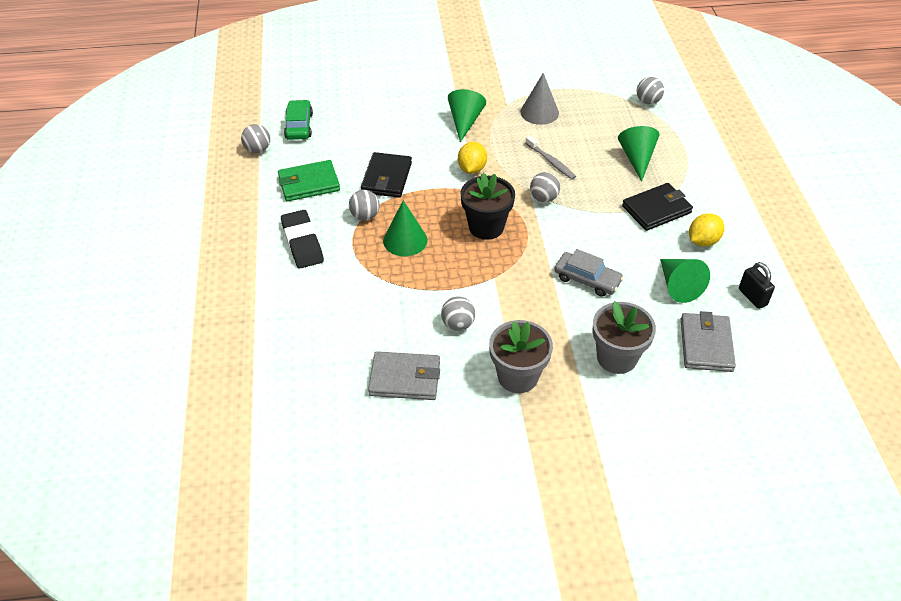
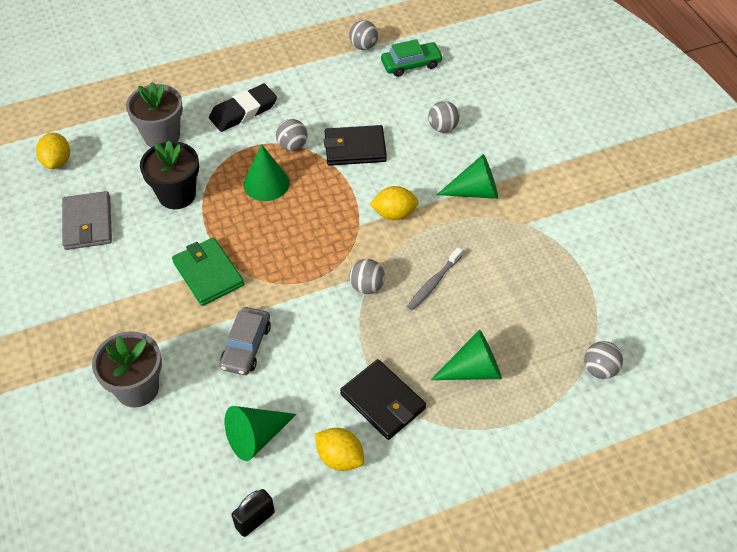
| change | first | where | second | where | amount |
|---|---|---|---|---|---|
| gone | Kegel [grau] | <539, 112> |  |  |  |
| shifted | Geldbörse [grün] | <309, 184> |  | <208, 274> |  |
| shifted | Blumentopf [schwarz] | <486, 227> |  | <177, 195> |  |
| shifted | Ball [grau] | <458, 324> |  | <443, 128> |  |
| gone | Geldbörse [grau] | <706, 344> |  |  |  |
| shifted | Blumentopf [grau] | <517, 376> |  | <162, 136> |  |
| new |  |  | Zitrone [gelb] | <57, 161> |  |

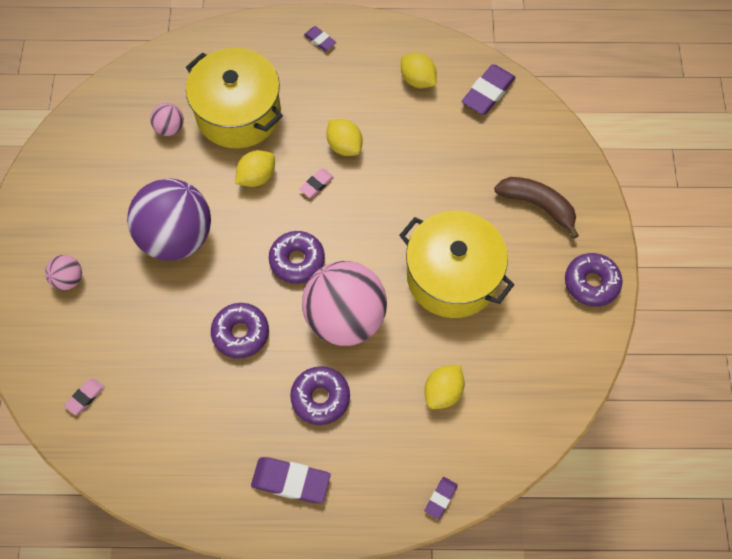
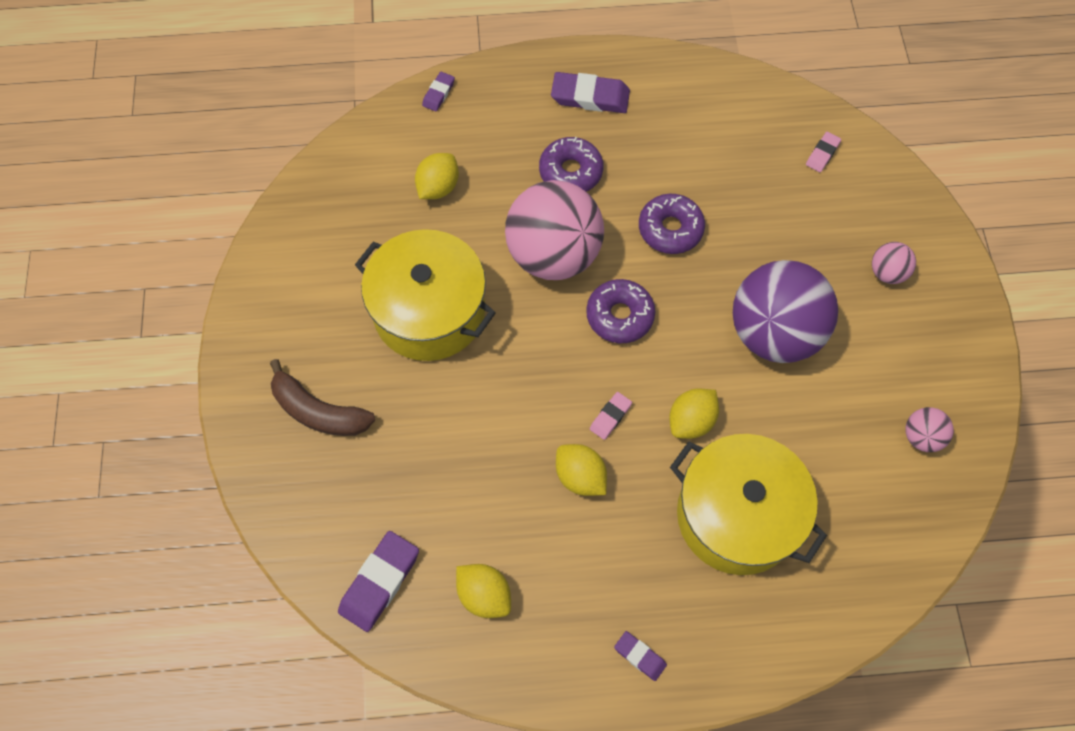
| change | first | where | second | where | amount |
|---|---|---|---|---|---|
| shifted | Ball [rosa] | <170, 128> |  | <921, 437> |  |
| gone | Donut [lila] | <591, 283> |  |  |  |

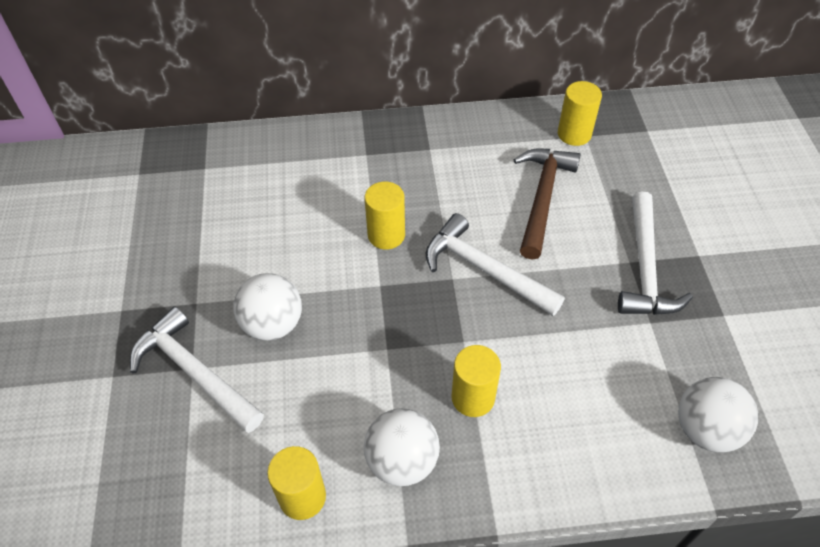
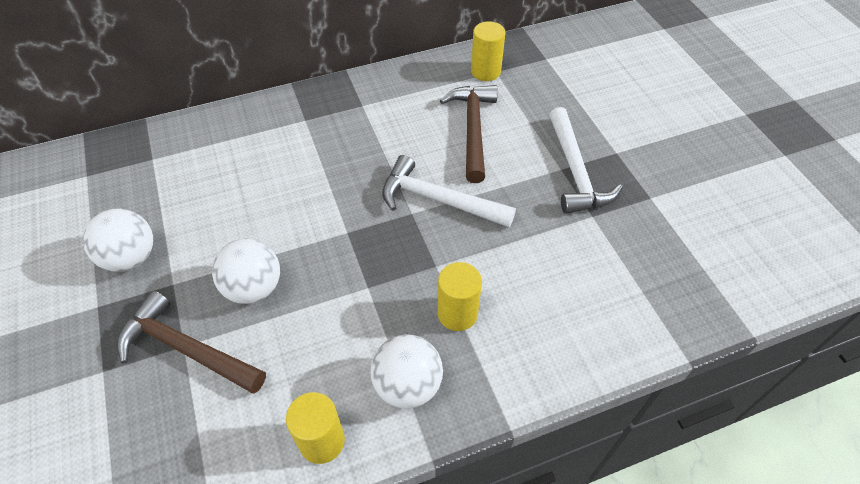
| change | first | where | second | where | amount |
|---|---|---|---|---|---|
| gone | Vollzylinder [gelb] | <386, 235> |  |  |  |
| repainted | Hammer [weiß] | <194, 372> | Hammer [braun] | <186, 349> |  |
| shifted | Ball [weiß] | <706, 429> |  | <131, 257> |  |

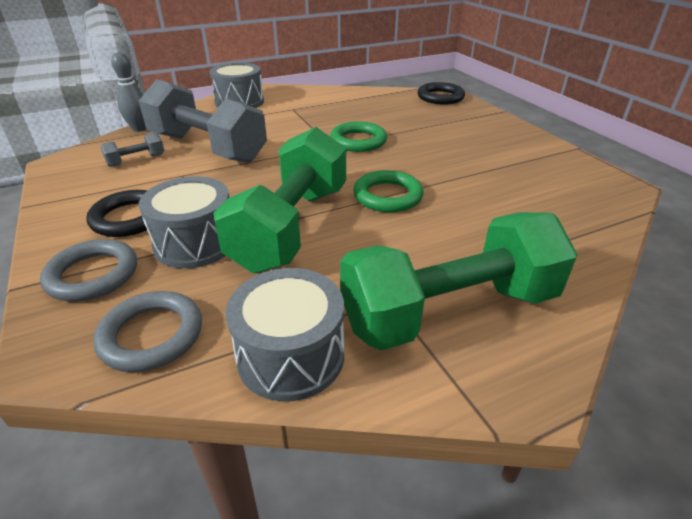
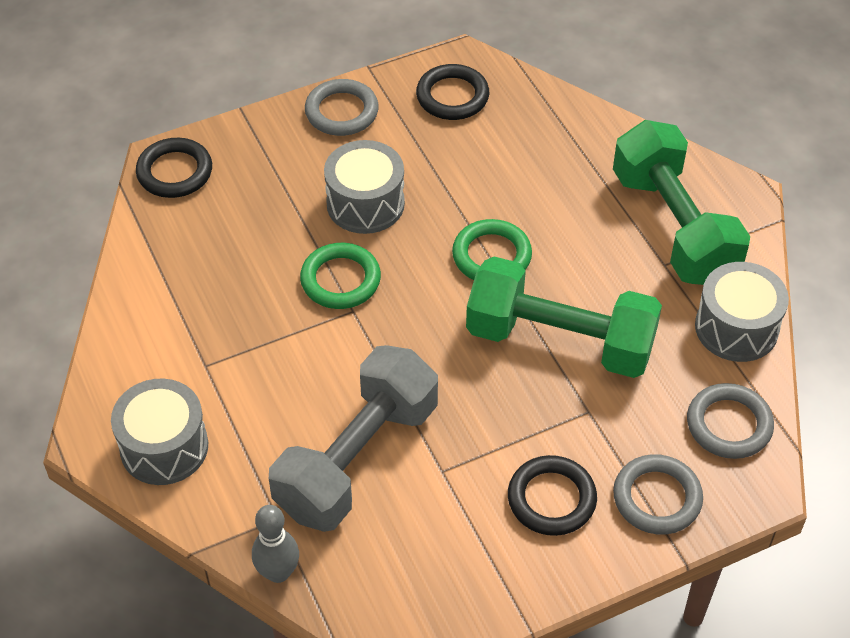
| change | first | where | second | where | amount |
|---|---|---|---|---|---|
| gone | Hantel [grau] | <136, 160> |  |  |  |
| shifted | Trommel [grau] | <195, 243> |  | <365, 203> |  |
| new |  |  | Ring [schwarz] | <452, 96> |  |
| new |  |  | Ring [grau] | <341, 112> |  |

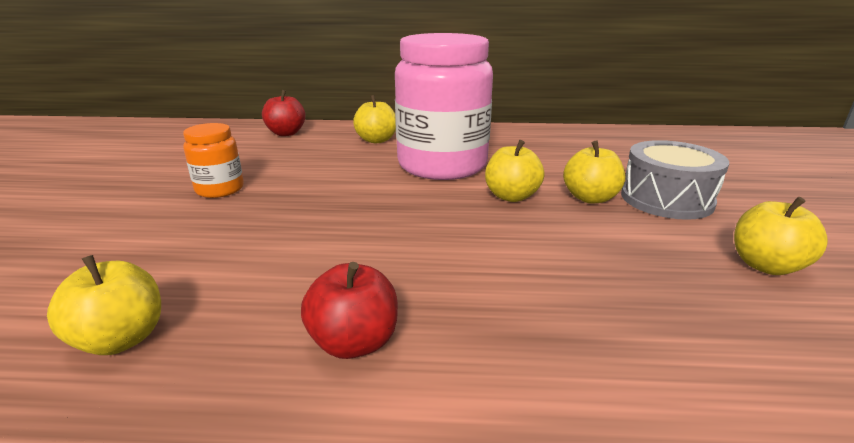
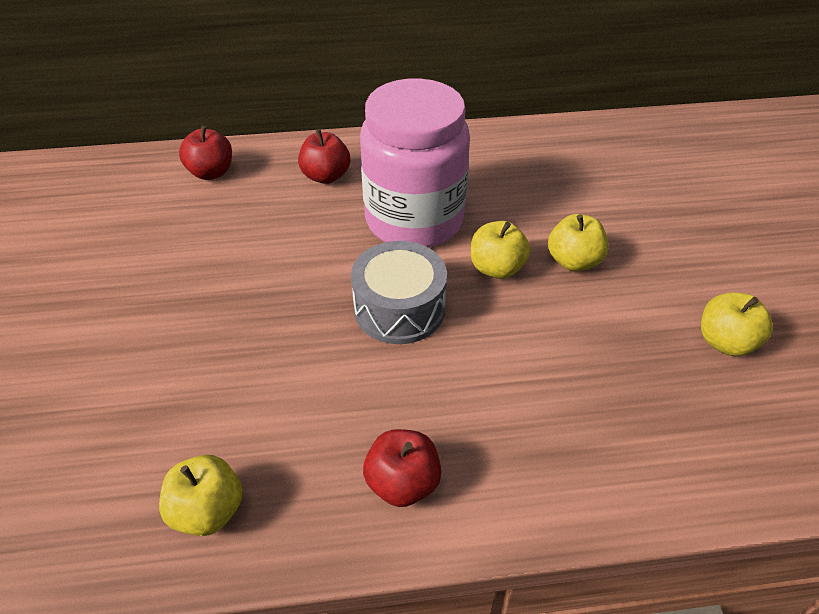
| change | first | where | second | where | amount |
|---|---|---|---|---|---|
| repainted | Apfel [gelb] | <376, 140> | Apfel [rot] | <326, 176> |  |
| gone | Einmachglas [orange] | <220, 189> |  |  |  |
| shifted | Trommel [grau] | <666, 199> |  | <399, 308> |  |

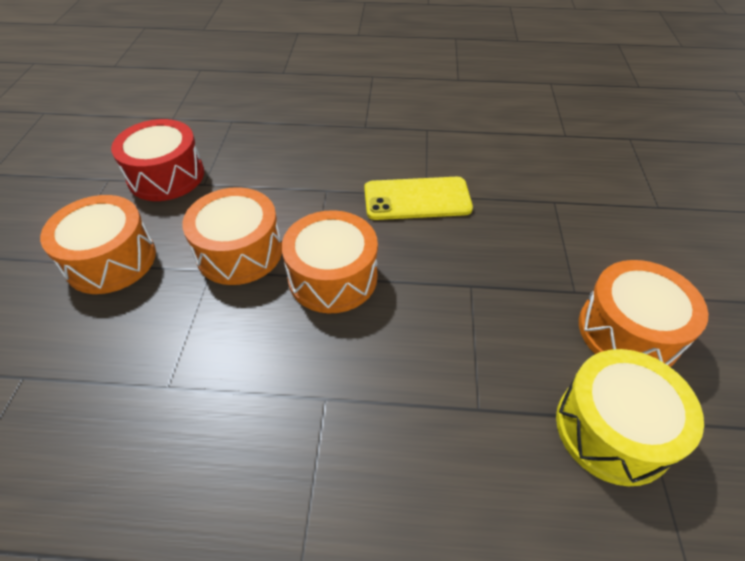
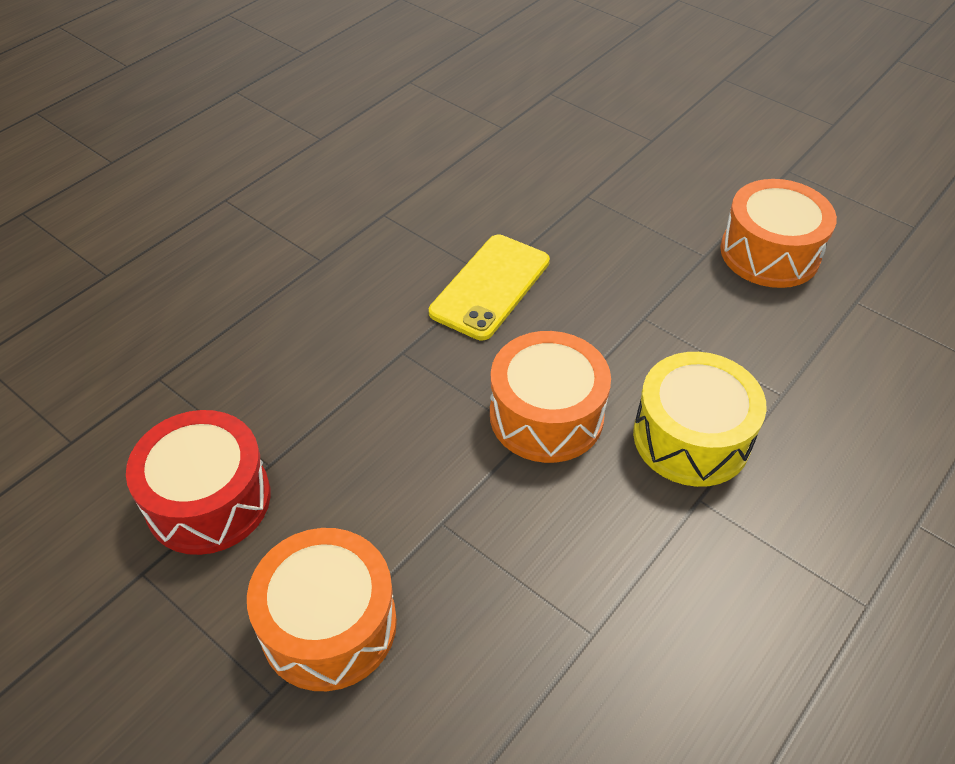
| change | first | where | second | where | amount |
|---|---|---|---|---|---|
| gone | Trommel [orange] | <239, 252> |  |  |  |
| shifted | Trommel [gelb] | <613, 429> |  | <691, 437> |  |

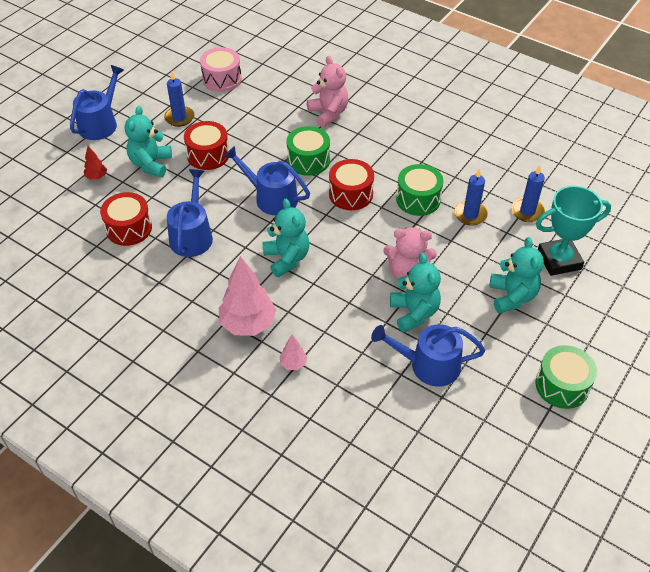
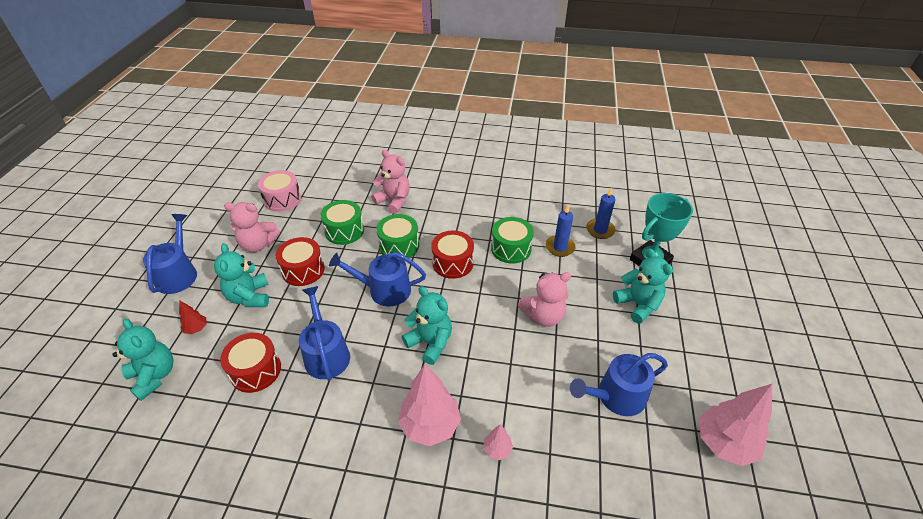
| change | first | where | second | where | amount |
|---|---|---|---|---|---|
| swapped | Kerze [blau] | <179, 118> | Teddybär [rosa] | <258, 244> |  |
| shifted | Teddybär [türkis] | <414, 313> |  | <154, 376> |  |
| shifted | Trommel [grün] | <562, 385> |  | <344, 231> |  |
| new |  |  | Baum [rosa] | <724, 443> |  |

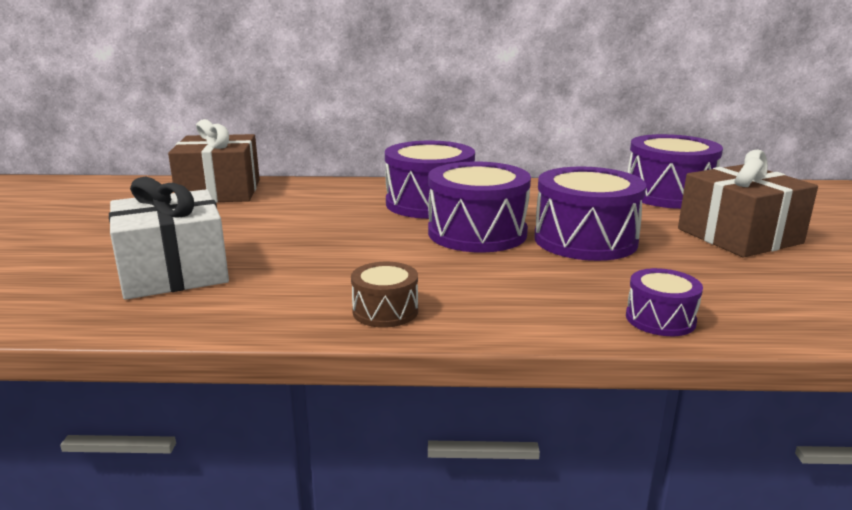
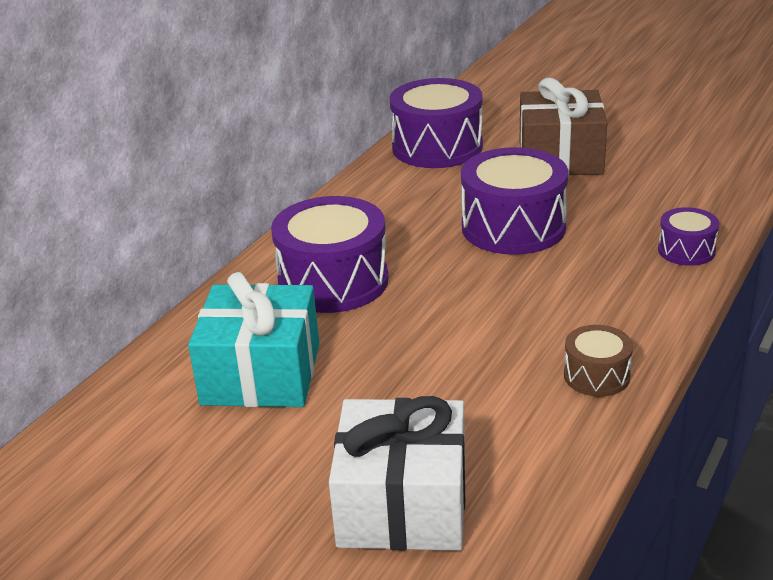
| change | first | where | second | where | amount |
|---|---|---|---|---|---|
| gone | Geschenk [braun] | <219, 191> |  |  |  |
| gone | Trommel [lila] | <477, 233> |  |  |  |
| new |  |  | Geschenk [türkis] | <261, 374> |  |

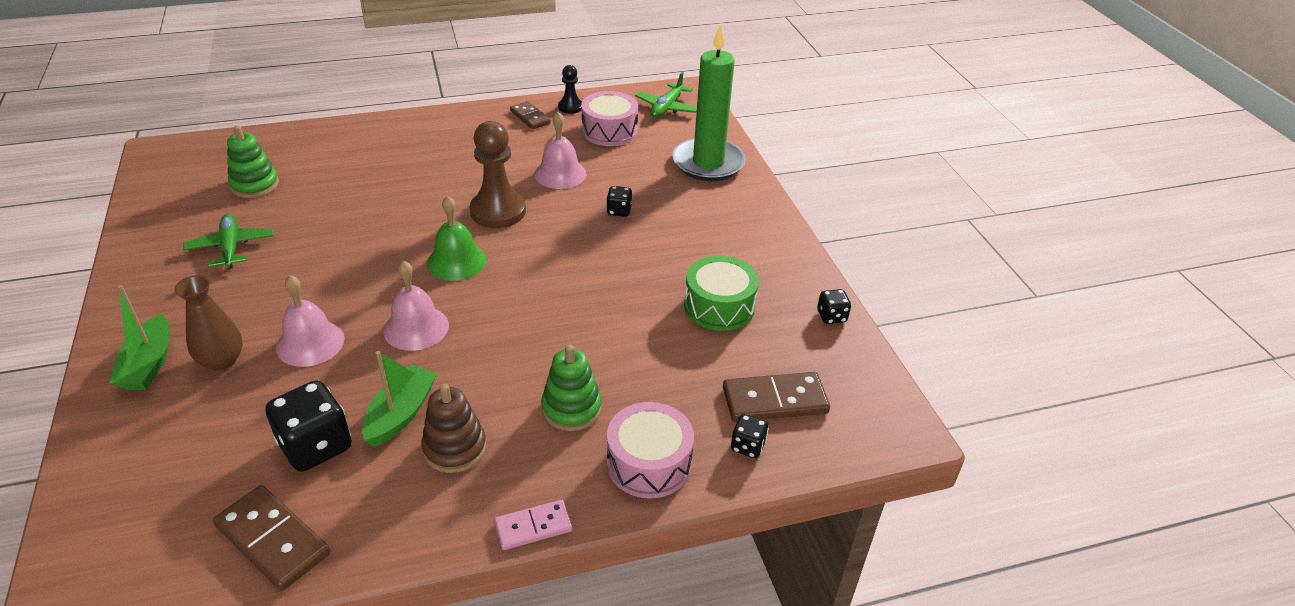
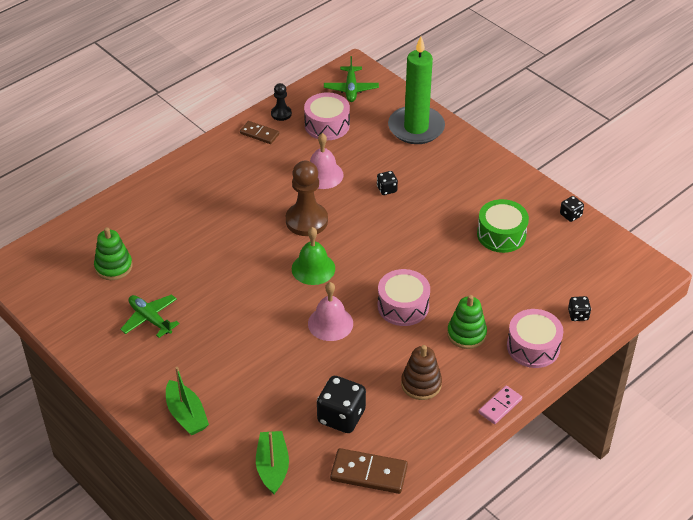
| change | first | where | second | where | amount |
|---|---|---|---|---|---|
| gone | Vase [braun] | <222, 360> |  |  |  |
| gone | Glocke [rosa] | <310, 343> |  |  |  |
| shifted | Boot [grün] | <401, 414> |  | <272, 467> |  |
| gone | Dominostein [braun] | <774, 400> |  |  |  |
| new |  |  | Trommel [rosa] | <403, 306> |  |

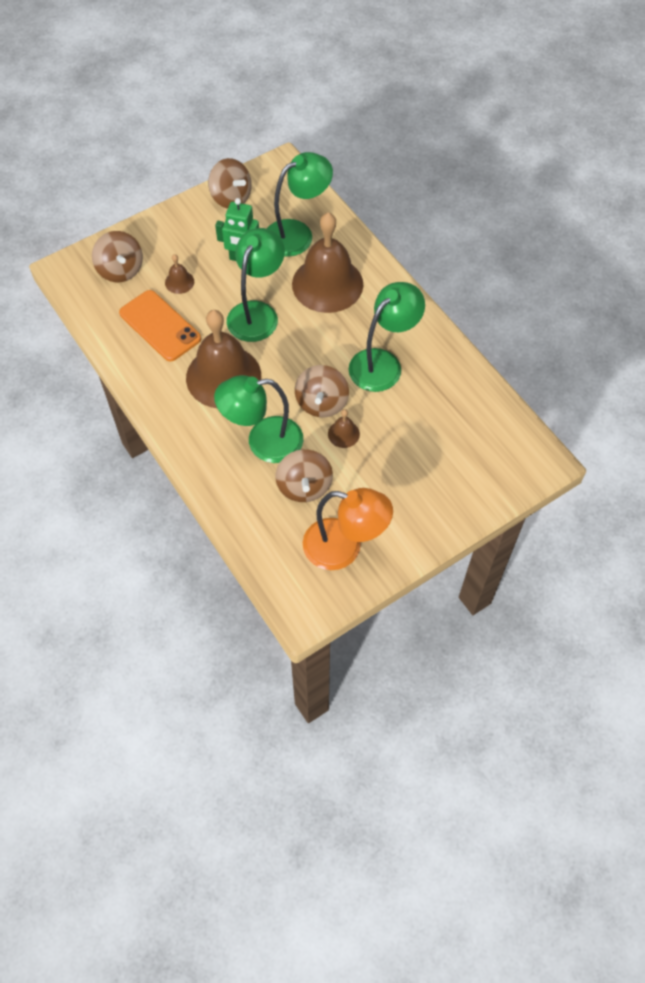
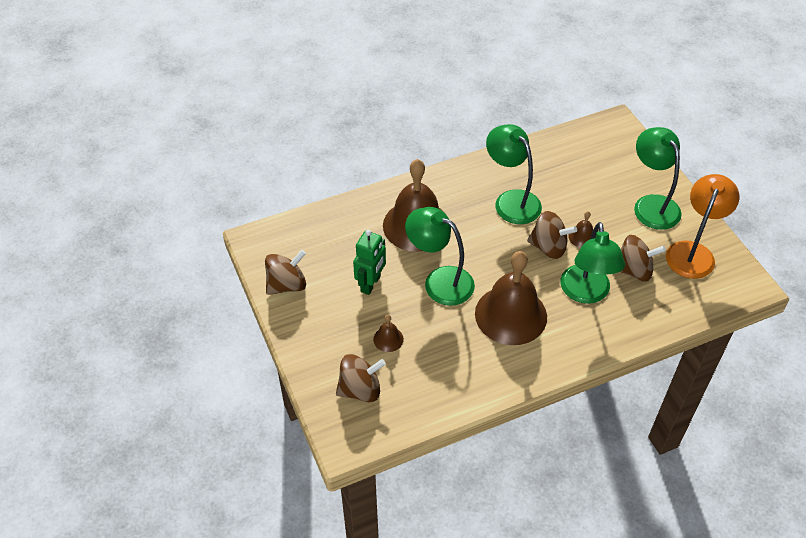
| change | first | where | second | where | amount |
|---|---|---|---|---|---|
| shifted | Lampe [grün] | <297, 233> |  | <651, 205> |  |
| gone | Handy [orange] | <160, 326> |  |  |  |

